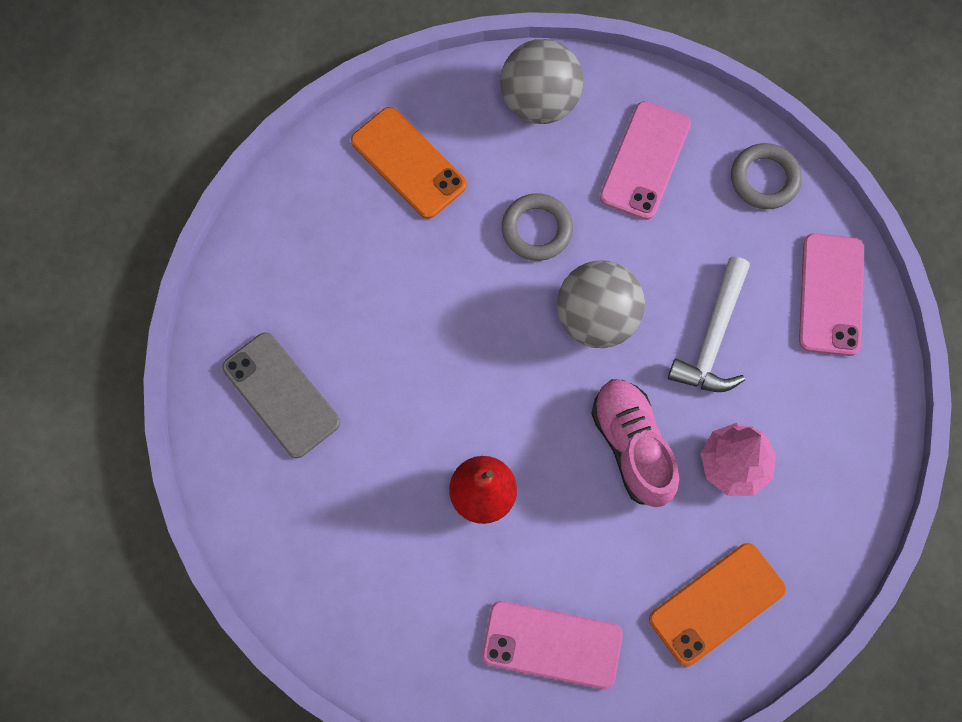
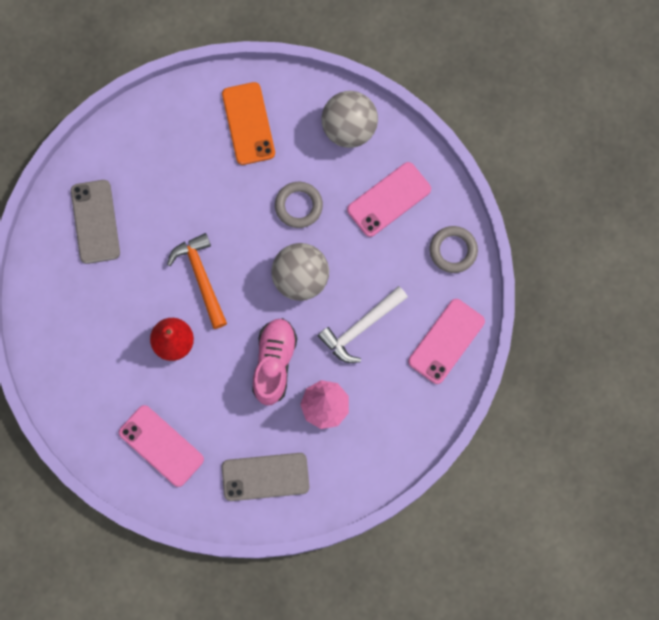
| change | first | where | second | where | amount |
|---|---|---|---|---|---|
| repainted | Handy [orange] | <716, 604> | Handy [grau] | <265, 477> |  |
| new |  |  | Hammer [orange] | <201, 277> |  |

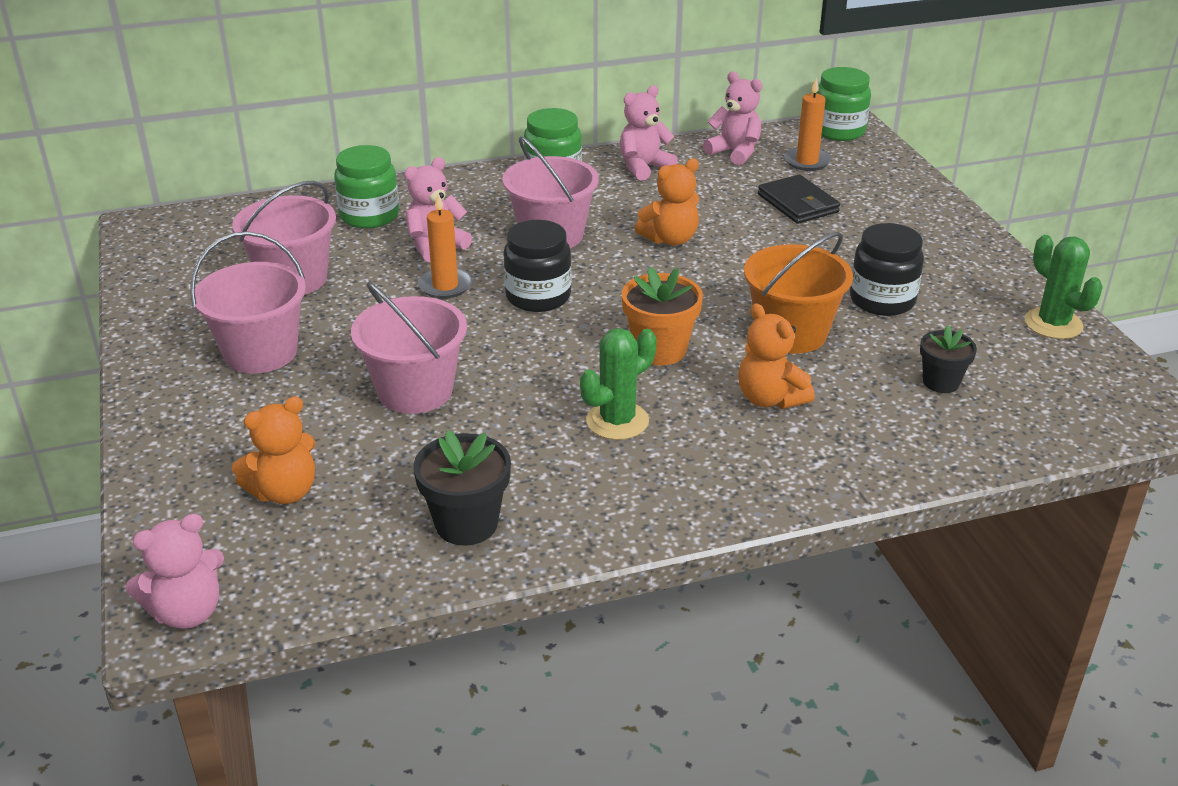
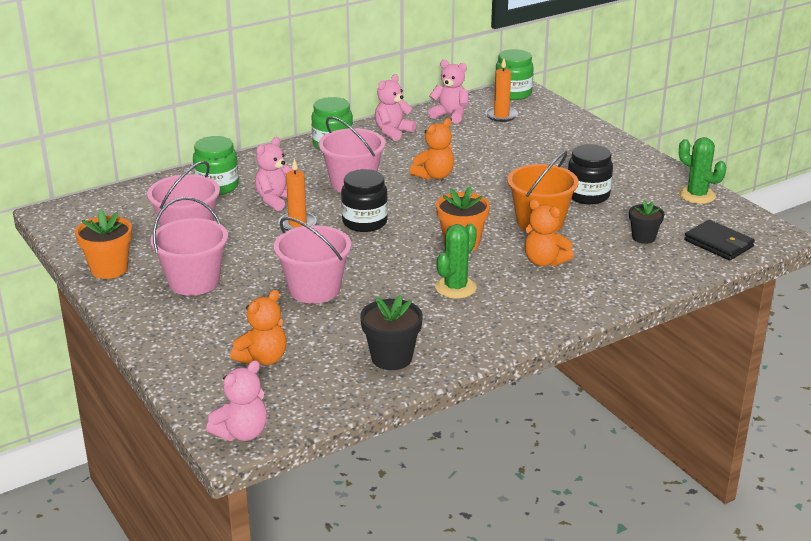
| change | first | where | second | where | amount |
|---|---|---|---|---|---|
| shifted | Geldbörse [schwarz] | <798, 203> |  | <718, 243> |  |
| new |  |  | Blumentopf [orange] | <109, 269> |  |

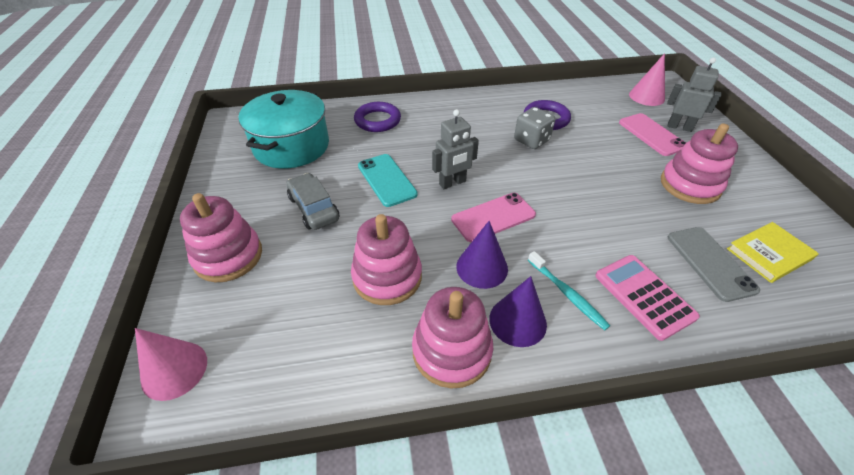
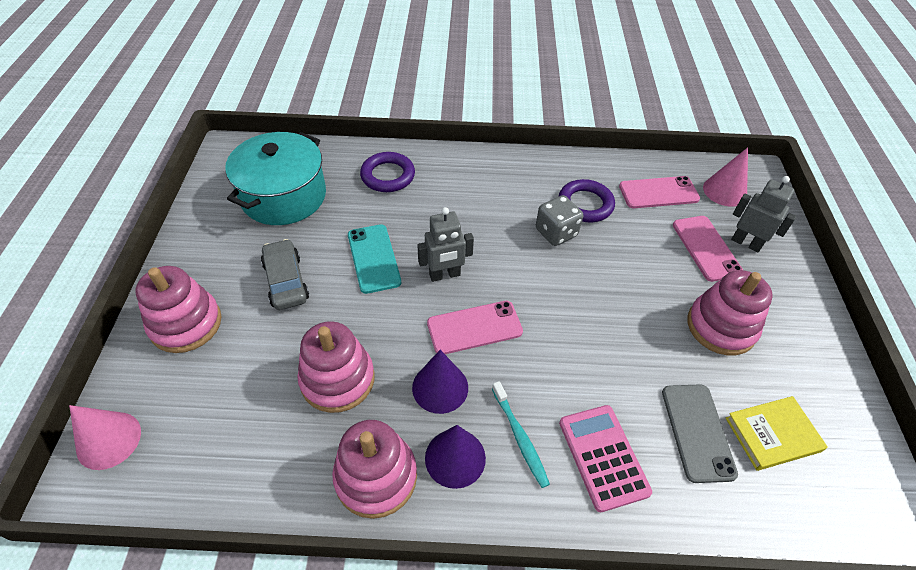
| change | first | where | second | where | amount |
|---|---|---|---|---|---|
| new |  |  | Handy [rosa] | <658, 192> |  |

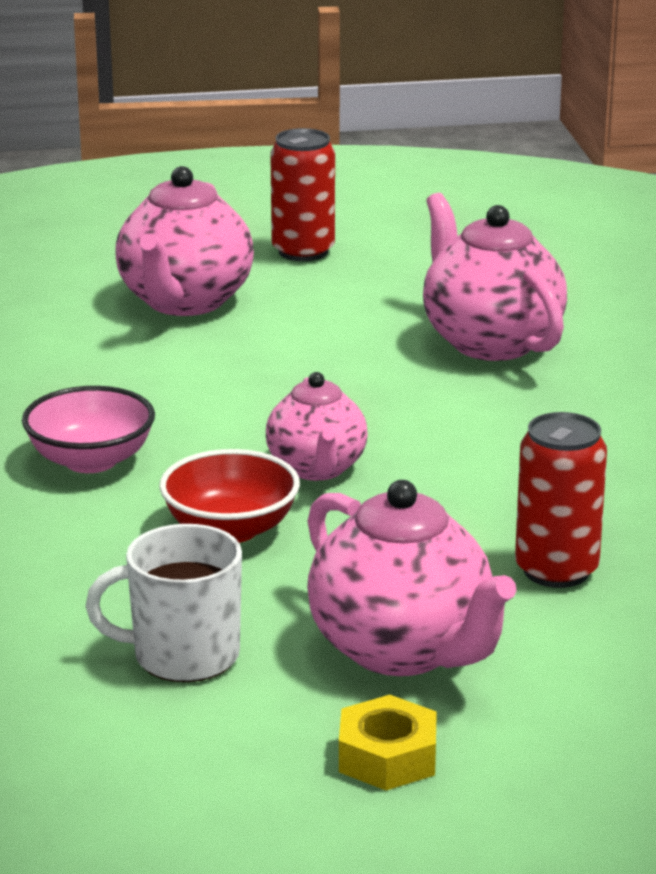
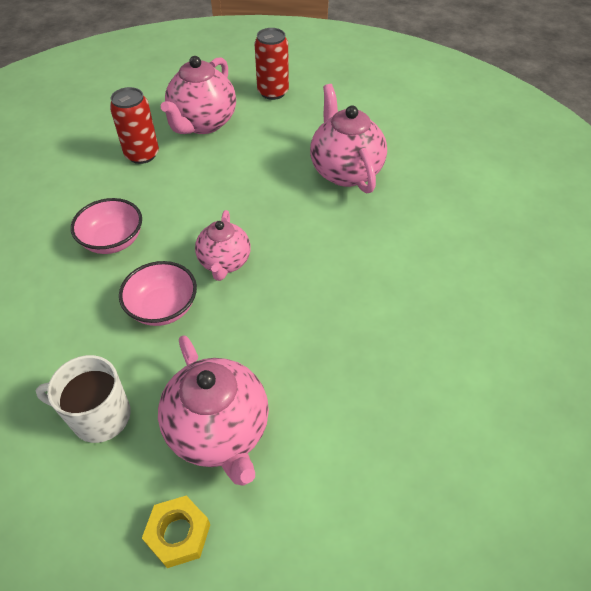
| change | first | where | second | where | amount |
|---|---|---|---|---|---|
| shifted | Dose [rot] | <556, 570> |  | <142, 154> |  |
| repainted | Schüssel [rot] | <230, 529> | Schüssel [rosa] | <163, 308> |  |

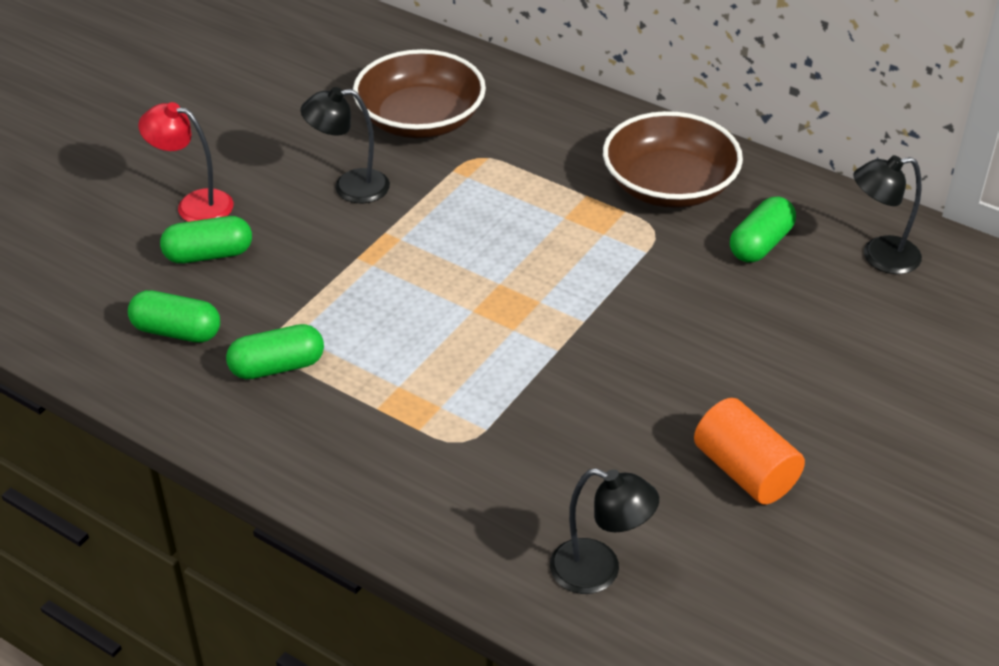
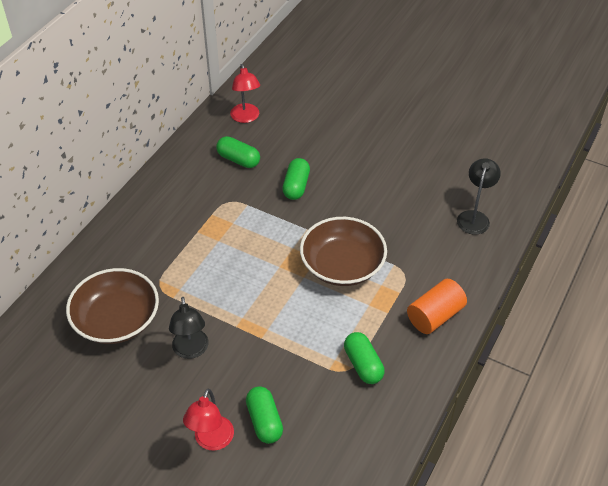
| change | first | where | second | where | amount |
|---|---|---|---|---|---|
| shifted | Schüssel [braun] | <669, 186> |  | <342, 265> |  |
| repainted | Lampe [schwarz] | <879, 257> | Lampe [rot] | <246, 118> |  |
| shifted | Kapsel [grün] | <177, 331> |  | <296, 186> |  |
| shifted | Vollzylinder [orange] | <745, 471> |  | <435, 316> |  |

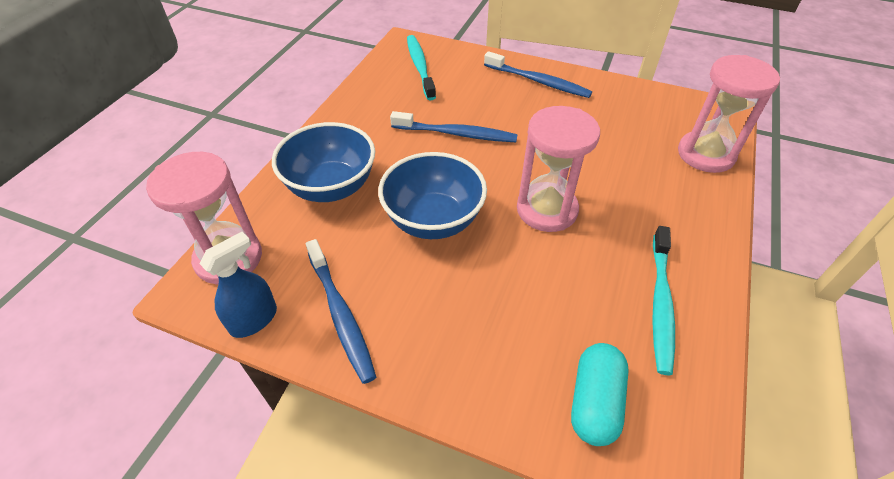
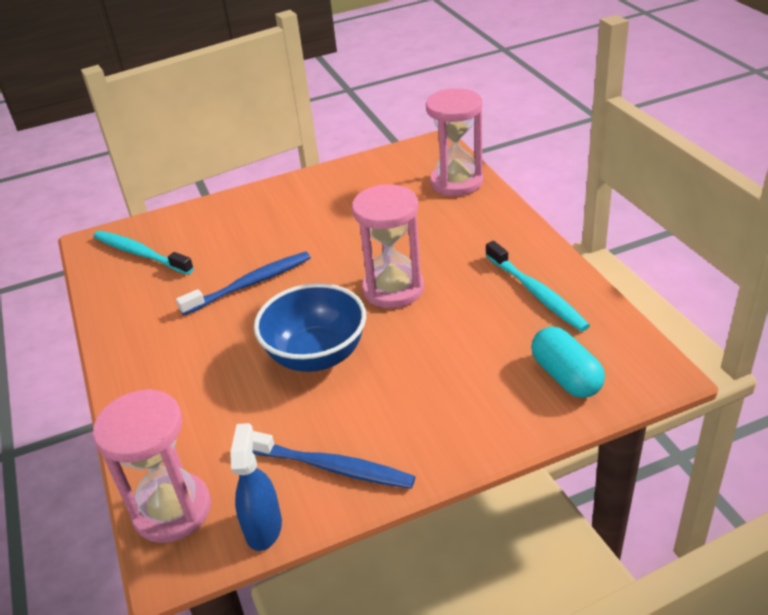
| change | first | where | second | where | amount |
|---|---|---|---|---|---|
| gone | Zahnbürste [blau] | <538, 81> |  |  |  |
| gone | Schüssel [blau] | <331, 187> |  |  |  |

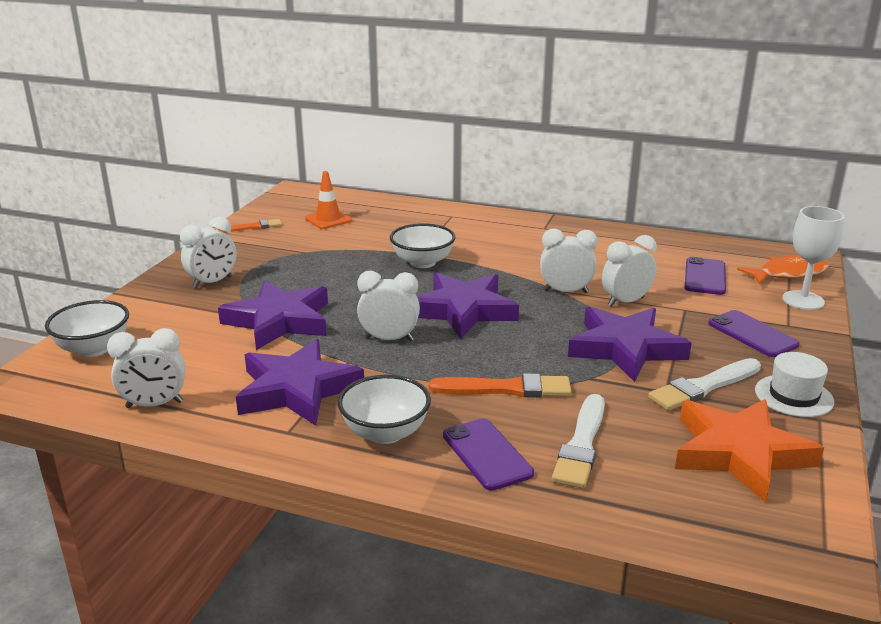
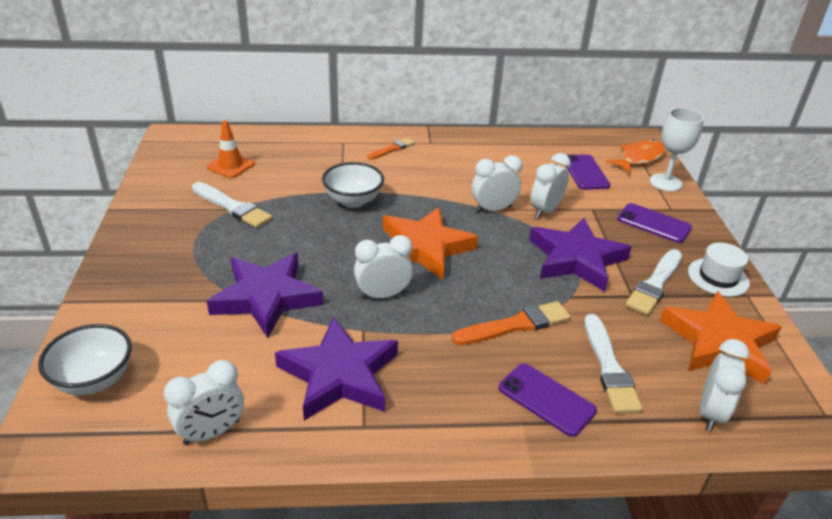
| change | first | where | second | where | amount |
|---|---|---|---|---|---|
| shifted | Wecker [weiß] | <212, 282> |  | <710, 413> |  |
| shifted | Pinsel [orange] | <253, 227> |  | <392, 149> |  |
| repainted | Stern [lila] | <463, 310> | Stern [orange] | <424, 248> |  |
| gone | Schüssel [weiß] | <385, 433> |  |  |  |
| new |  |  | Pinsel [weiß] | <232, 207> |  |

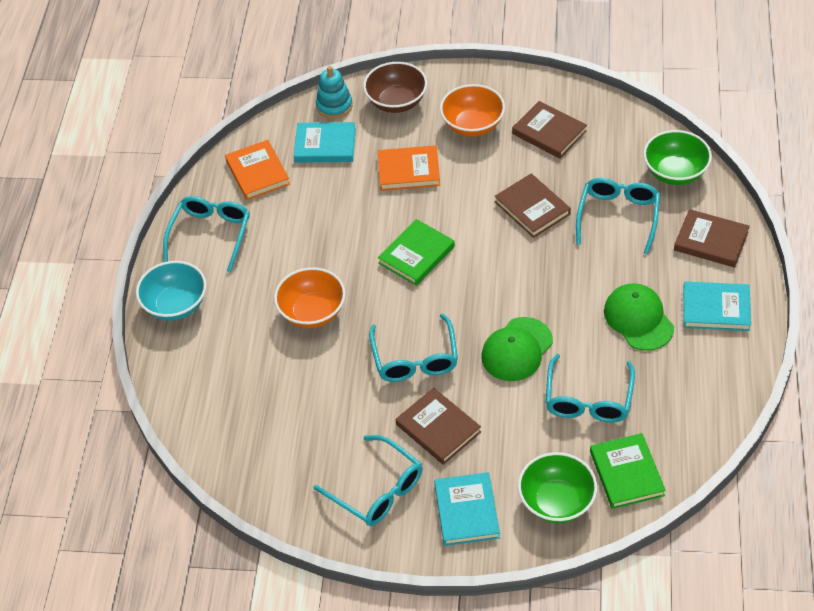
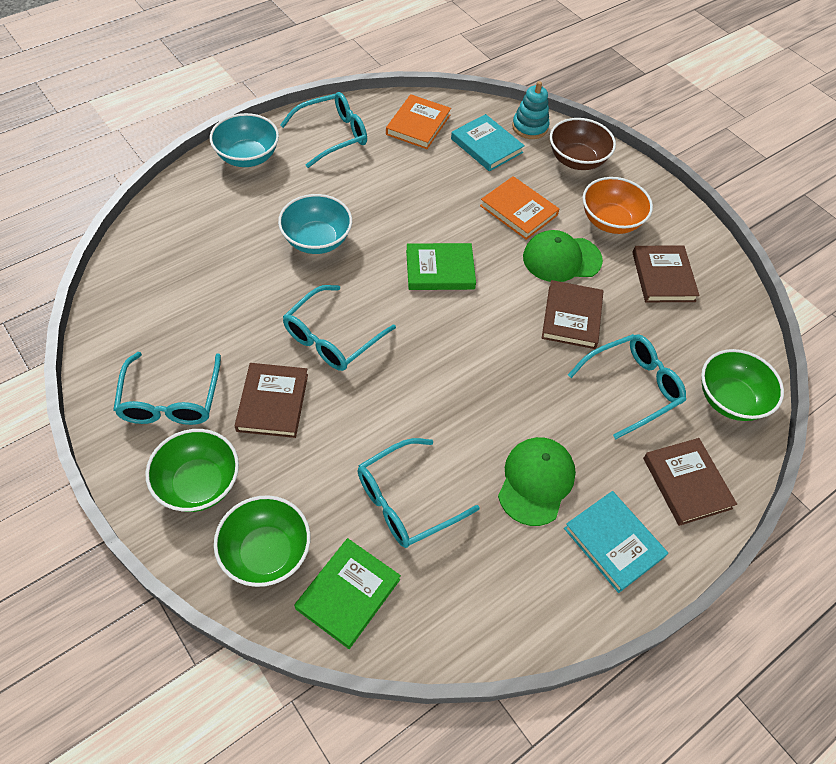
| change | first | where | second | where | amount |
|---|---|---|---|---|---|
| repainted | Schüssel [orange] | <312, 312> | Schüssel [türkis] | <317, 240> |  |
| shifted | Kappe [grün] | <517, 349> |  | <561, 259> |  |
| swapped | Buch [türkis] | <466, 511> | Schüssel [grün] | <199, 484> |  |

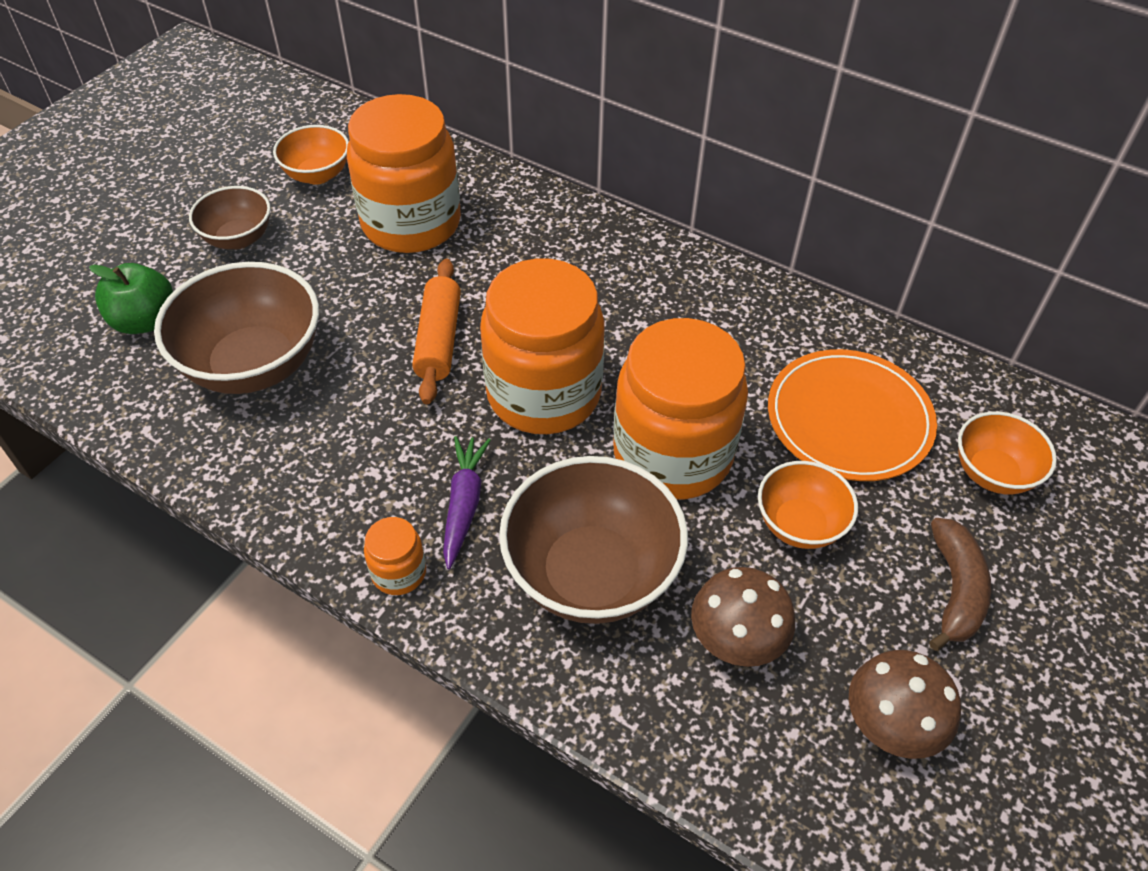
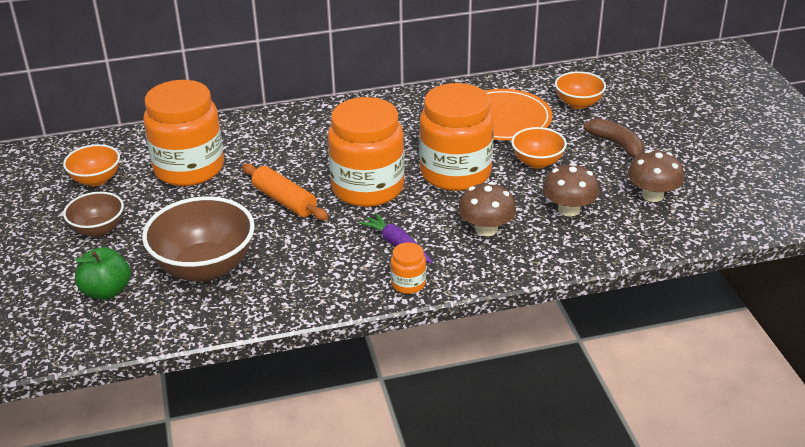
| change | first | where | second | where | amount |
|---|---|---|---|---|---|
| swapped | Schüssel [braun] | <591, 574> | Pilz [braun] | <486, 229> |  |

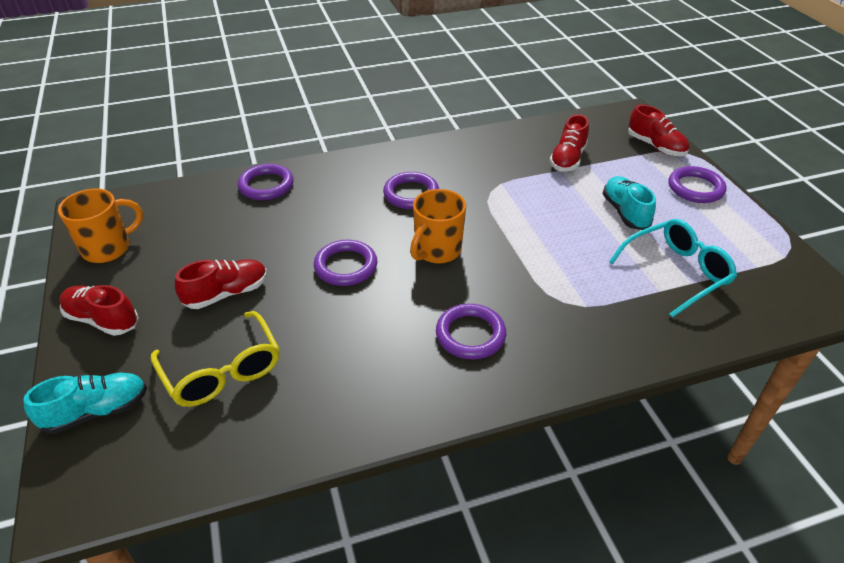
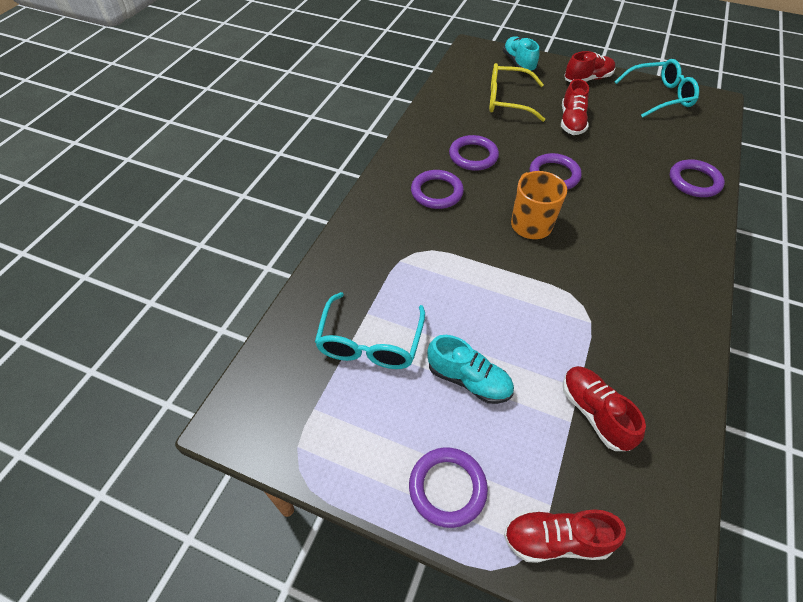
| change | first | where | second | where | amount |
|---|---|---|---|---|---|
| shifted | Ring [lila] | <411, 194> |  | <473, 156> |  |
| swapped | Tasse [orange] | <108, 248> | Brille [türkis] | <659, 96> |  |
| rotated | Schuh [türkis] | <96, 411> |  | <518, 63> | 150 degrees clockwise |

